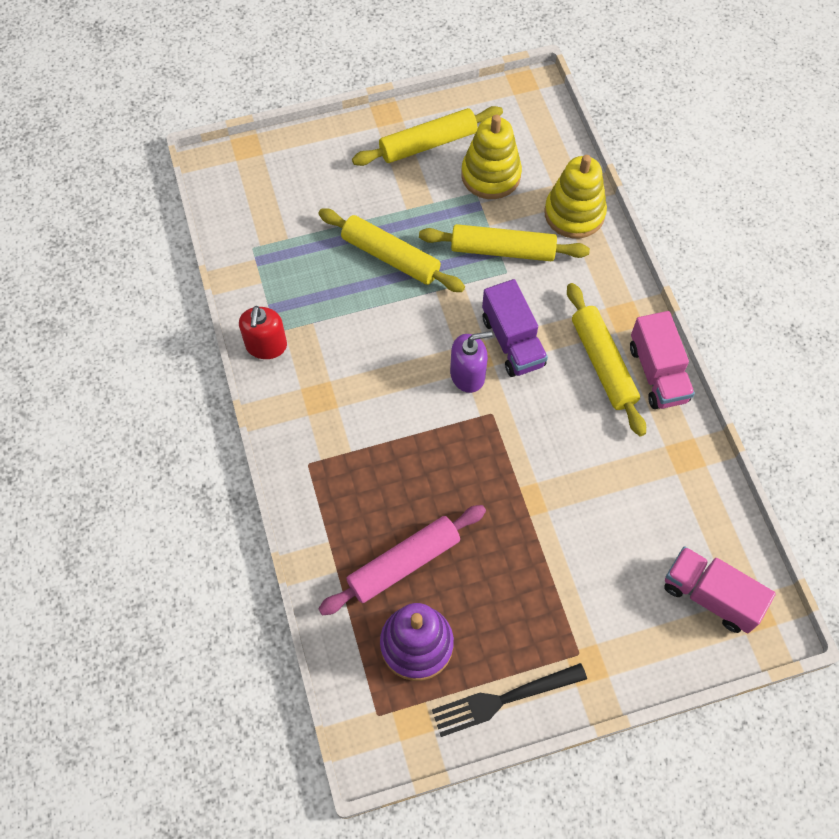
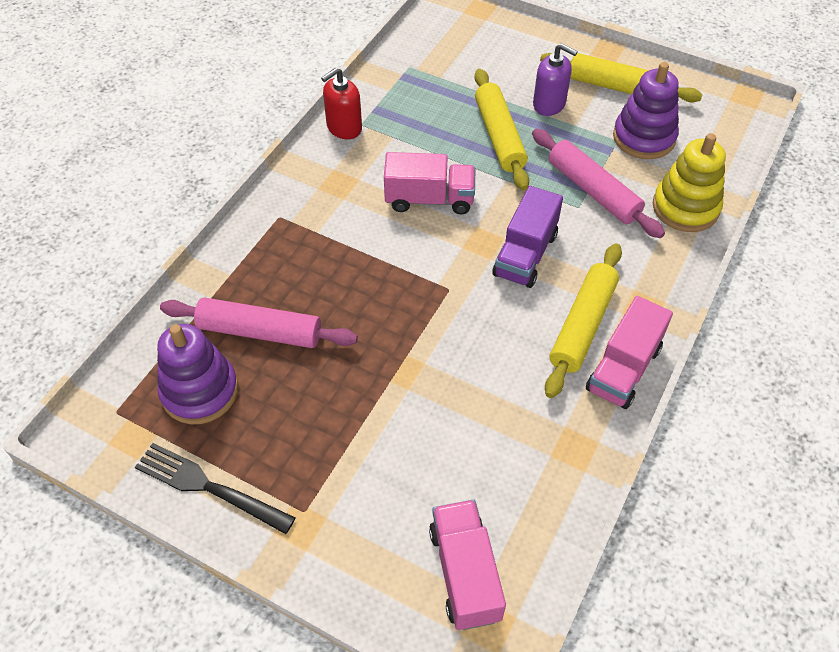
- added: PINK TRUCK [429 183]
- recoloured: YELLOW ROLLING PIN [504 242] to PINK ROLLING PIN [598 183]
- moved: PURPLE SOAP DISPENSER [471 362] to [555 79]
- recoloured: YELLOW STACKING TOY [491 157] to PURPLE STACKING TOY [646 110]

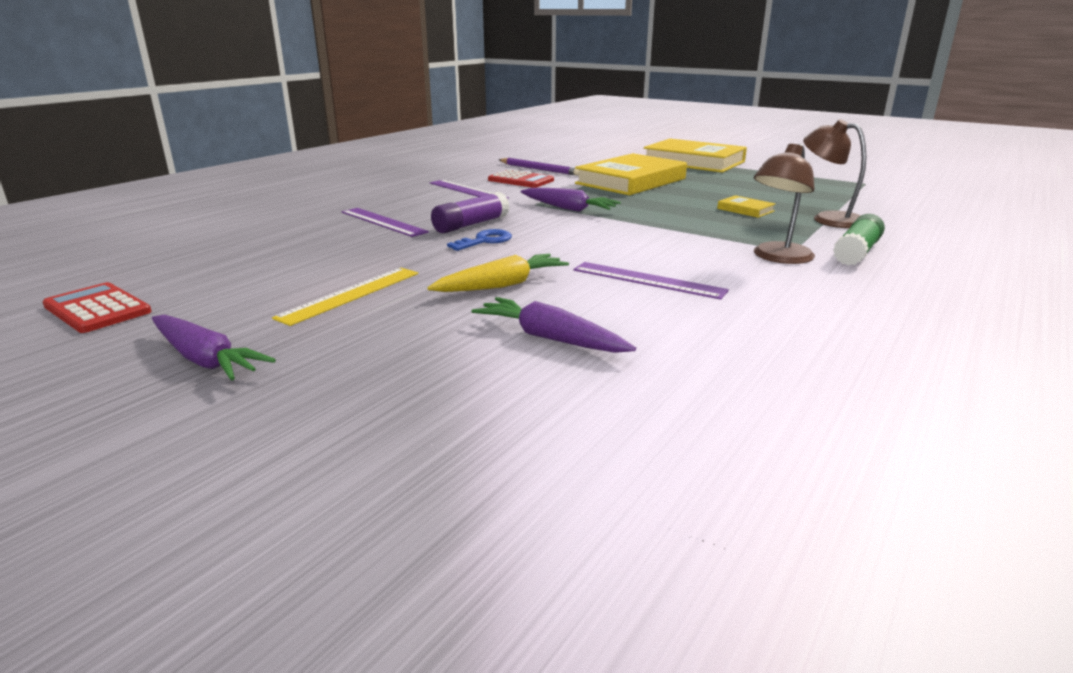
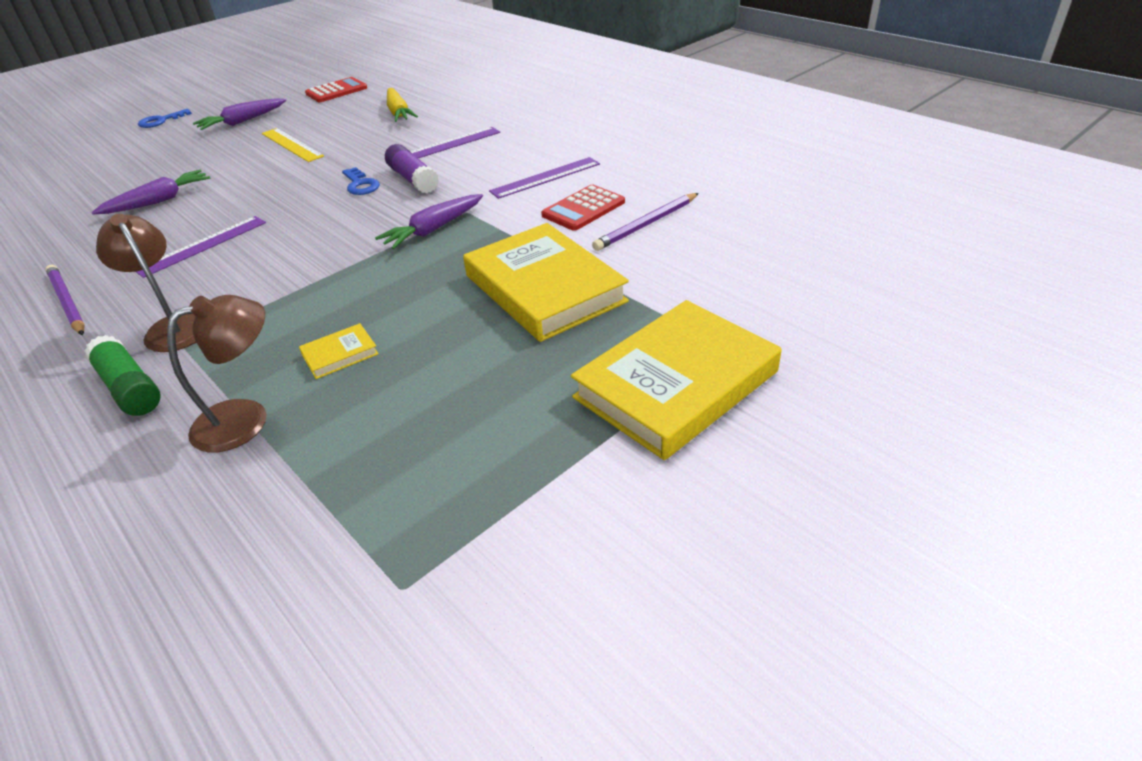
- added: PURPLE PENCIL [65 300]
- added: BLUE KEY [165 118]
- moved: YELLOW CARROT [498 273] to [402 105]

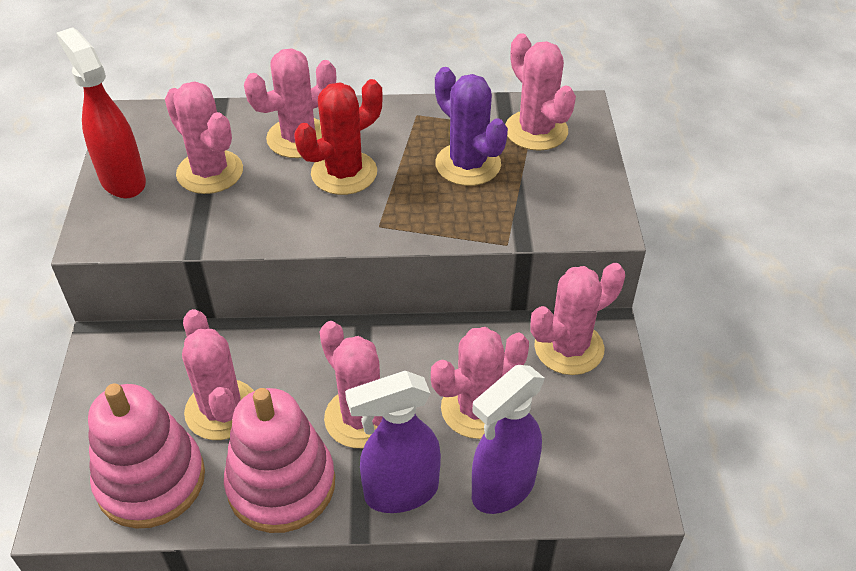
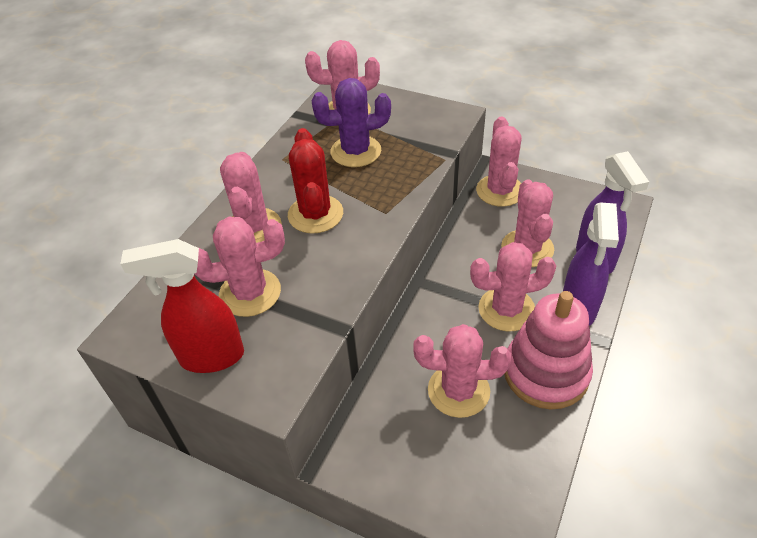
- removed: PINK STACKING TOY [146 456]

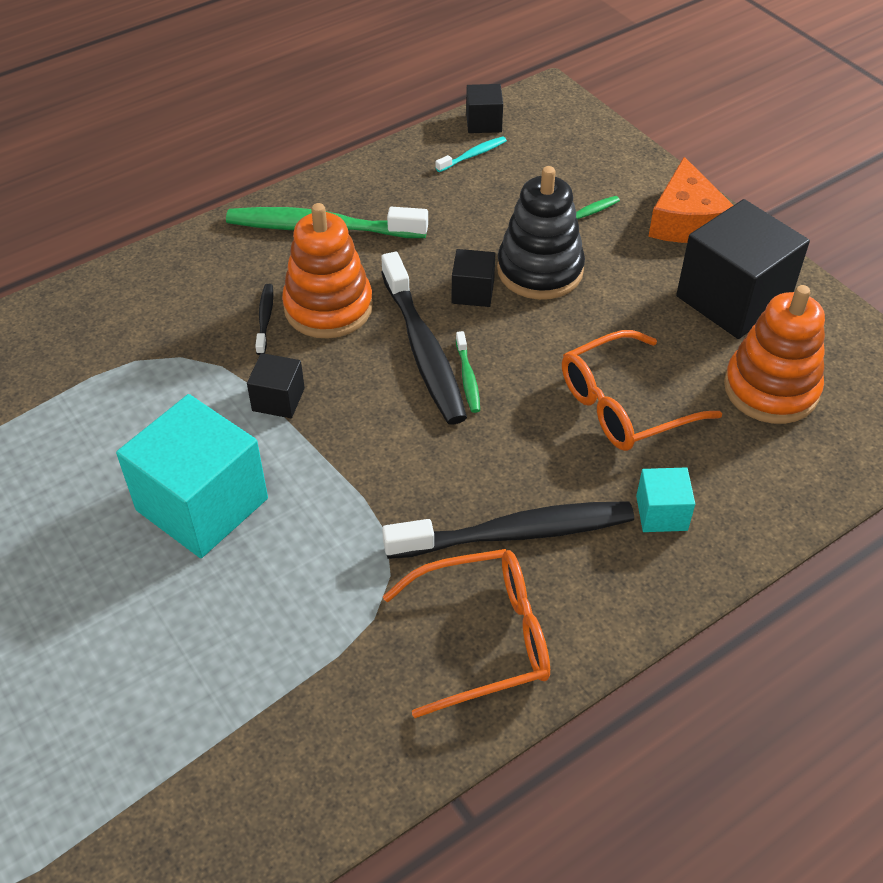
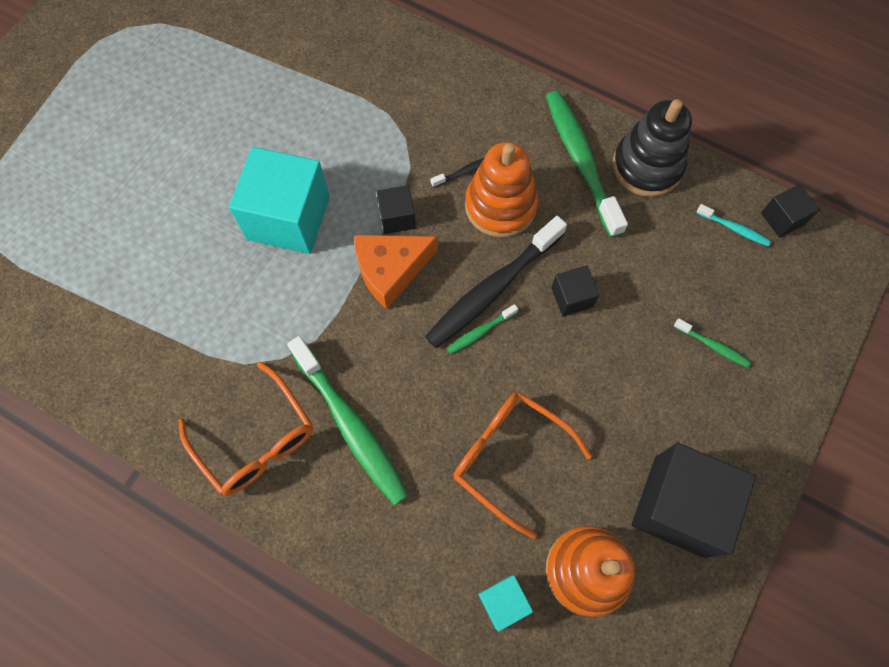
- recoloured: BLACK TOOTHBRUSH [508 530] to GREEN TOOTHBRUSH [348 420]
- moved: ORANGE CHEESE [690 200] to [396 272]
- moved: TURQUOISE CUBE [665 499] to [505 603]
- moved: BLACK STACKING TOY [541 233] to [652 148]

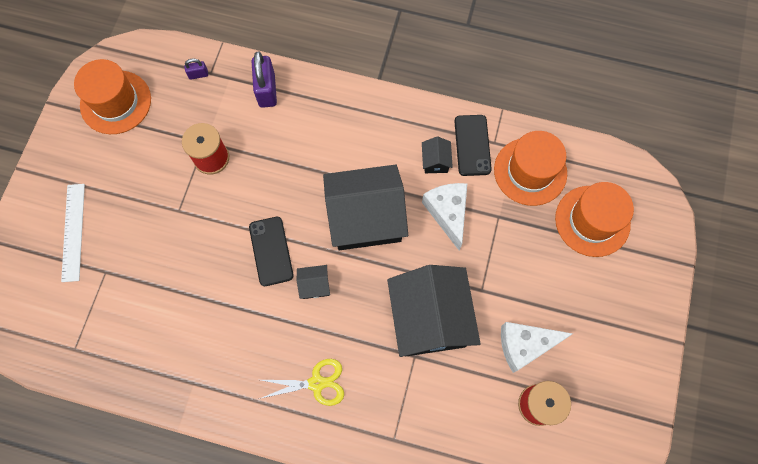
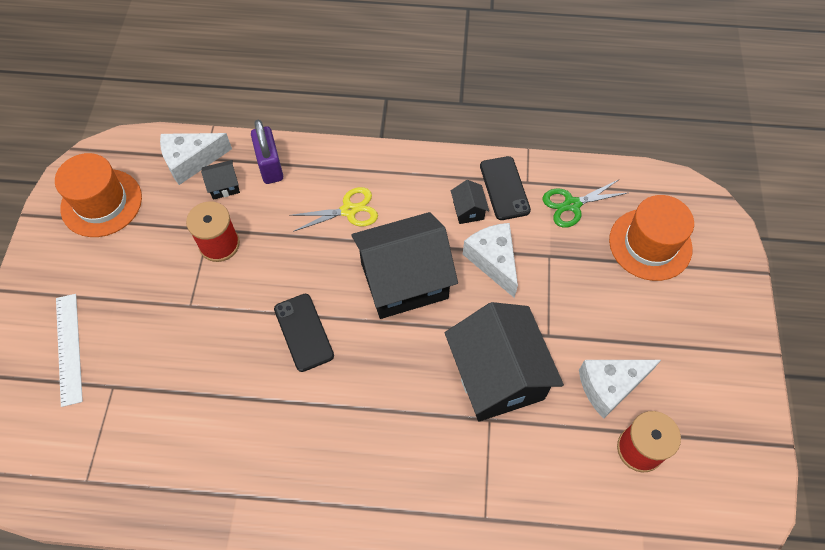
- replaced: PURPLE PADLOCK [196 69] to WHITE CHEESE [196 159]
- moved: BLACK HOUSE [313 282] to [220 180]
- moved: YELLOW SCISSORS [301 382] to [333 209]
- replaced: ORANGE HAT [530 168] to GREEN SCISSORS [585 203]

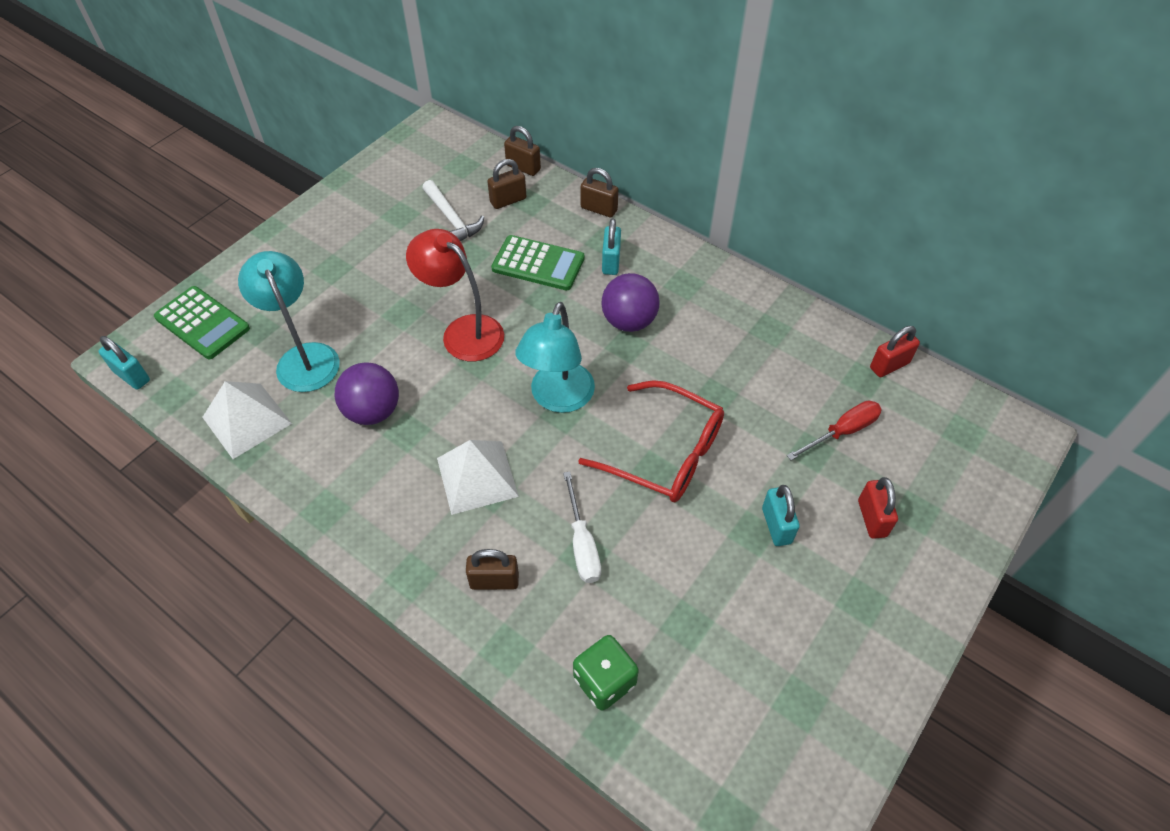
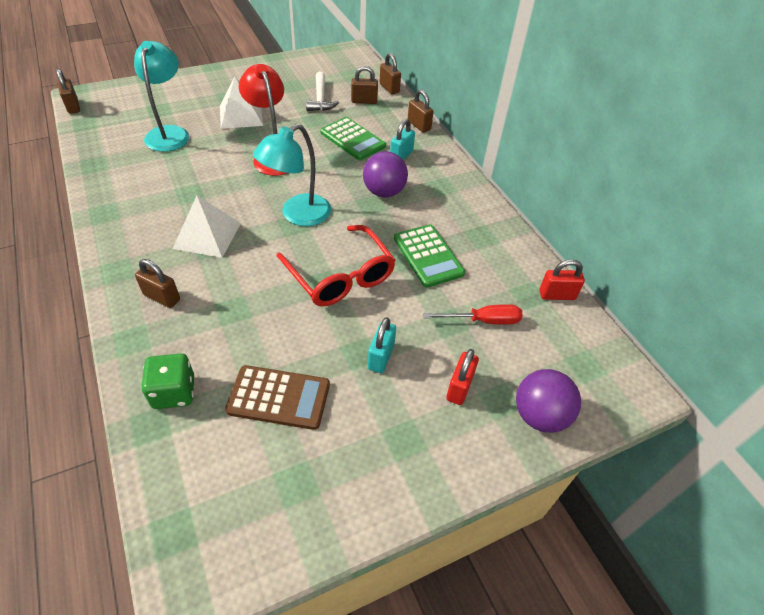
- recoloured: TURQUOISE PADLOCK [124 363] to BROWN PADLOCK [68 91]
- moved: WHITE PYRAMID [247 420] to [241 103]
- added: BROWN CALCULATOR [277 397]
- moved: GREEN CALCULATOR [202 322] to [429 256]
- moved: PURPLE BALL [367 393] to [548 401]
- removed: WHITE SCREWDRIVER [582 527]

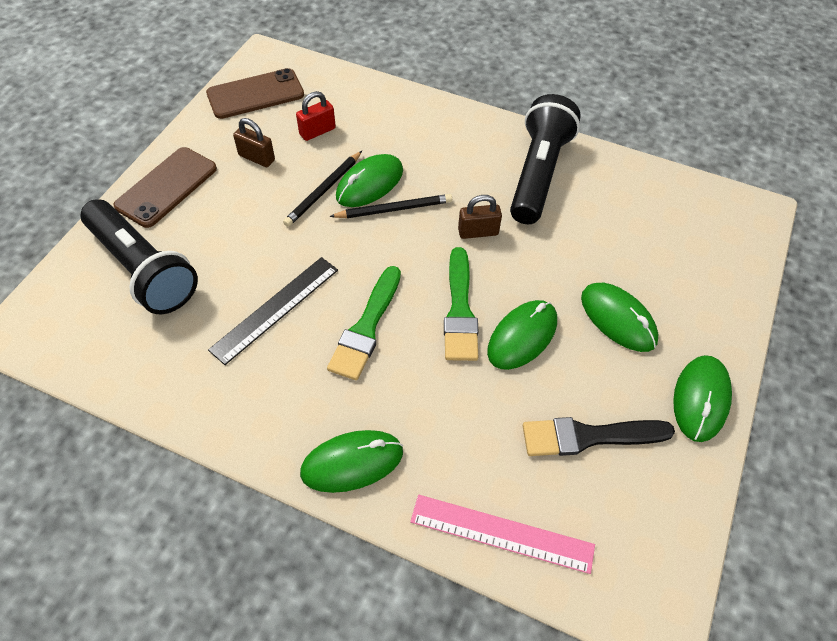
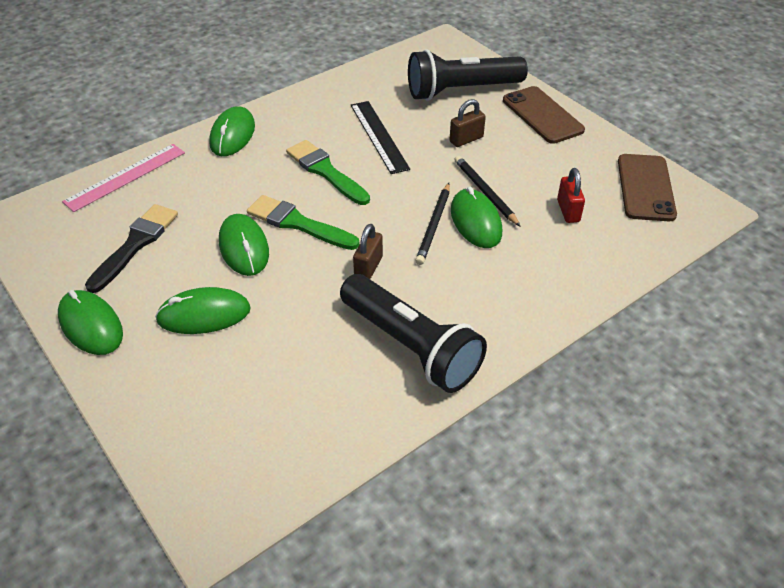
- moved: BROWN PADLOCK [254 142] to [468 123]

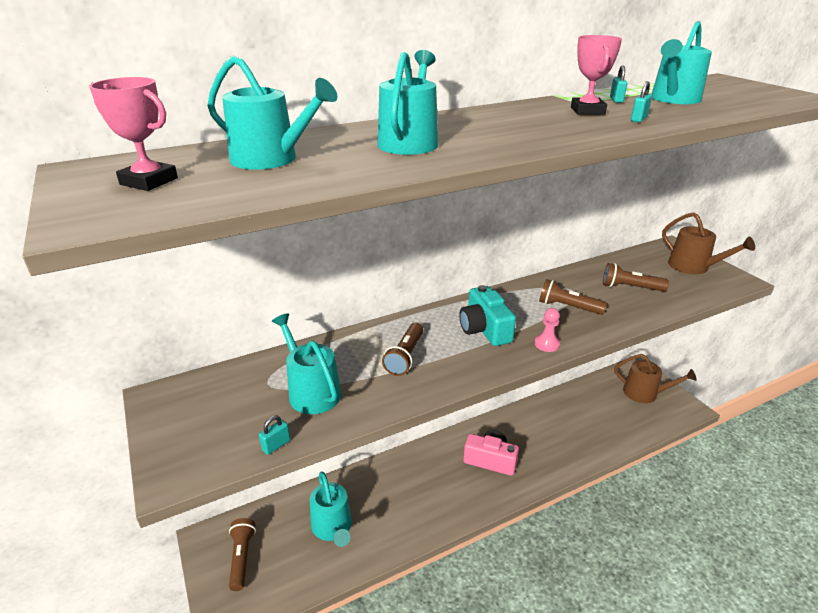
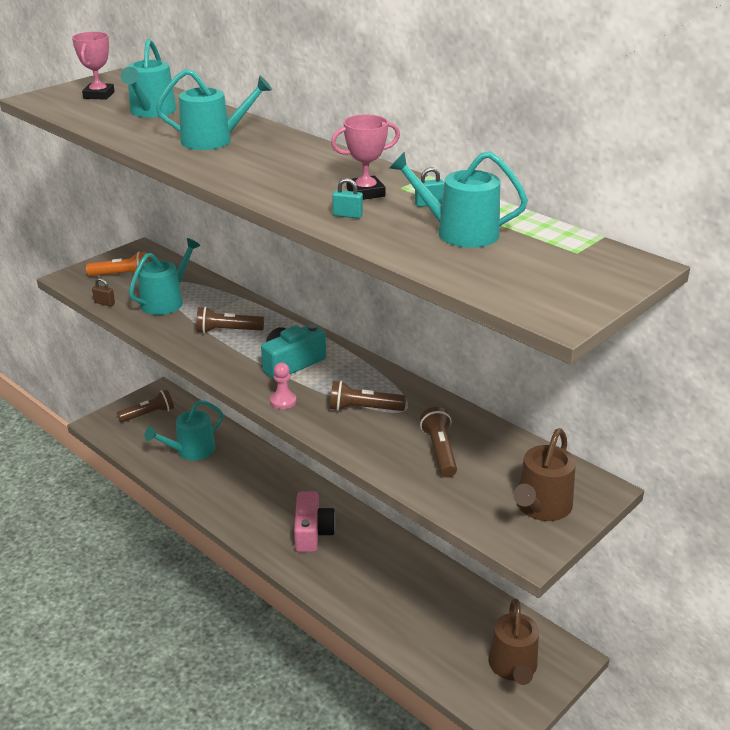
- added: ORANGE FLASHLIGHT [117 264]
- recoloured: TURQUOISE PADLOCK [274 435] to BROWN PADLOCK [103 292]
- turned: BROWN FLASHLIGHT [573 297] = [368 396] 90 degrees counterclockwise

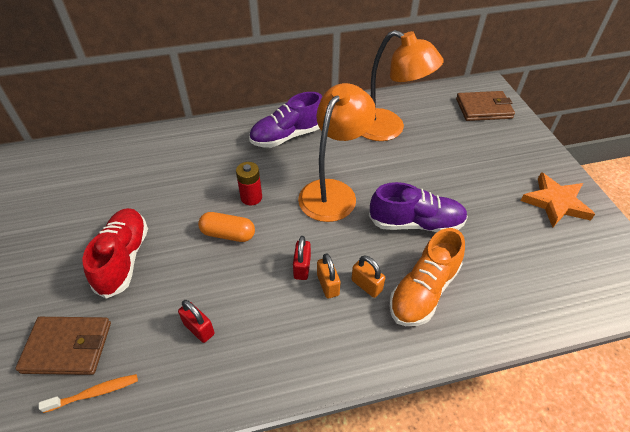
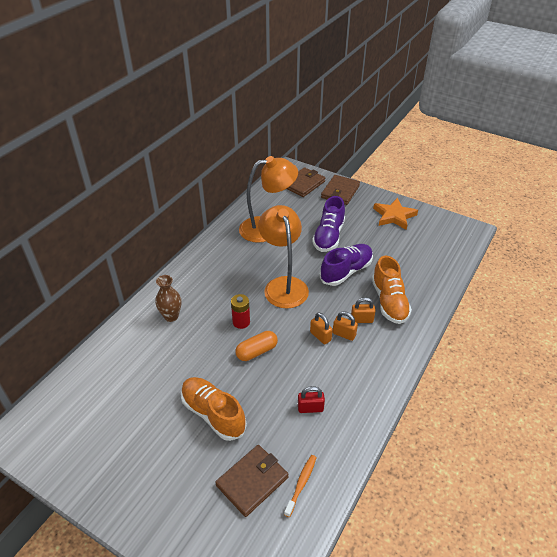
- added: BROWN VASE [168 298]
- recoloured: RED SHOE [115 253] to ORANGE SHOE [214 409]
- recoloured: RED PADLOCK [302 258] to ORANGE PADLOCK [321 328]
- moved: PURPLE SHOE [285 120] to [328 224]
- added: BROWN WALLET [340 190]

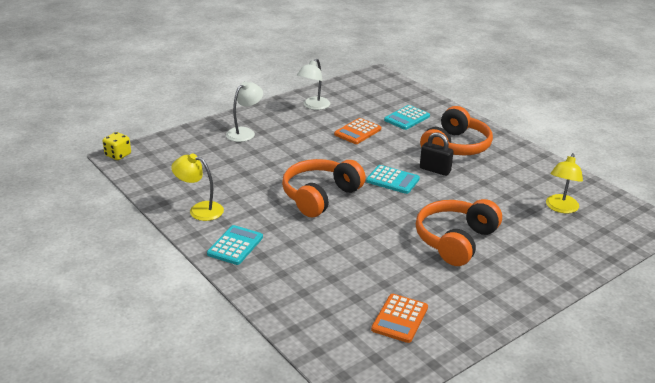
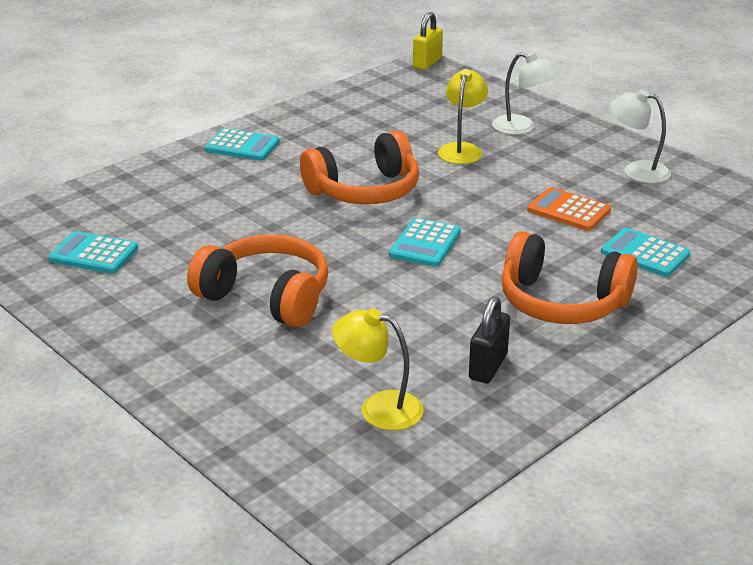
- recoloured: ORANGE CALCULATOR [399 318] to TURQUOISE CALCULATOR [93 252]
- turned: ORANGE HEADPHONES [324 188] = [359 167] 120 degrees clockwise
- replaced: YELLOW DICE [117 146] to YELLOW PADLOCK [428 41]
- moved: YELLOW LAMP [197 187] to [463 116]
- moved: BLACK PADLOCK [437 154] to [489 339]

